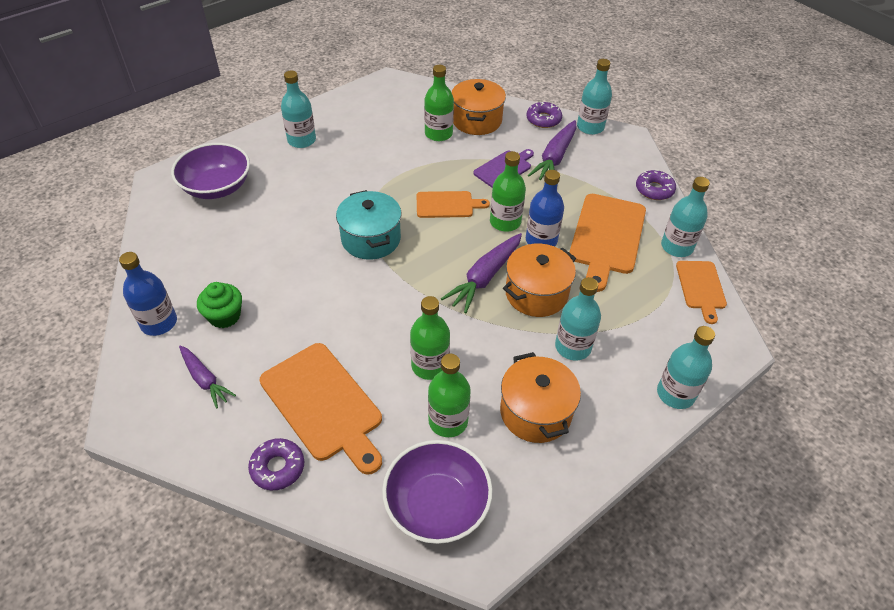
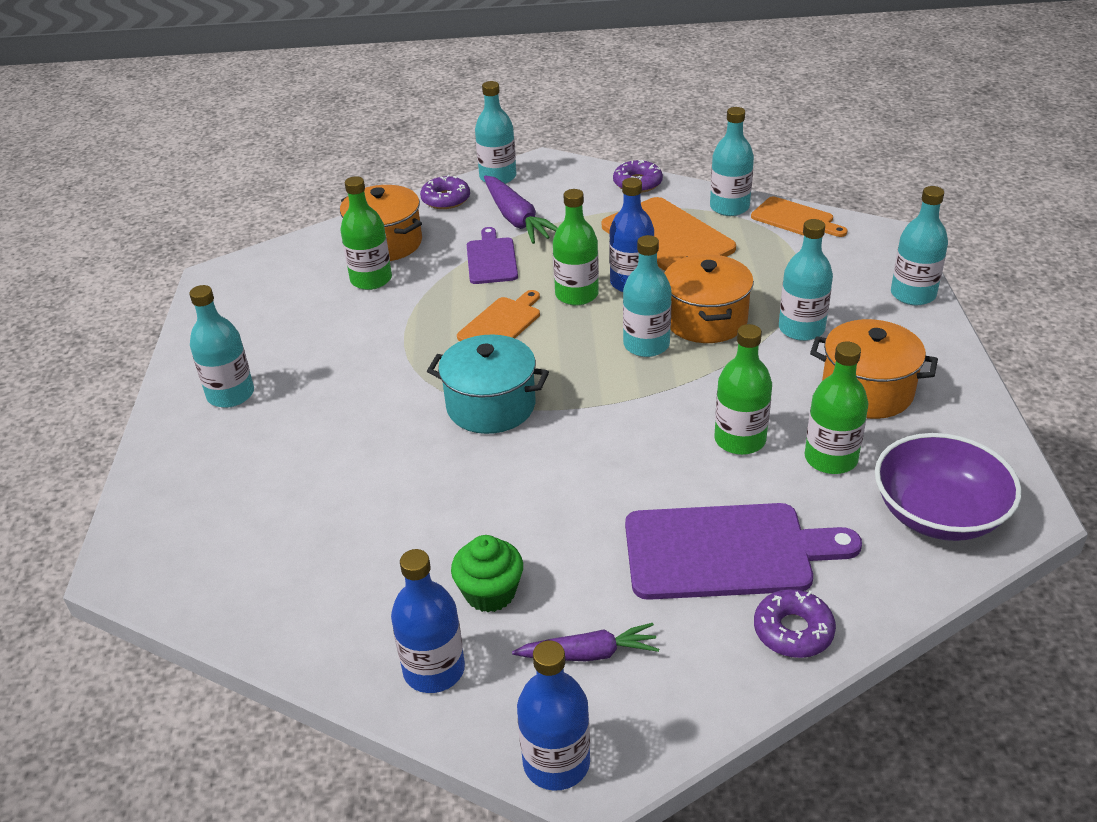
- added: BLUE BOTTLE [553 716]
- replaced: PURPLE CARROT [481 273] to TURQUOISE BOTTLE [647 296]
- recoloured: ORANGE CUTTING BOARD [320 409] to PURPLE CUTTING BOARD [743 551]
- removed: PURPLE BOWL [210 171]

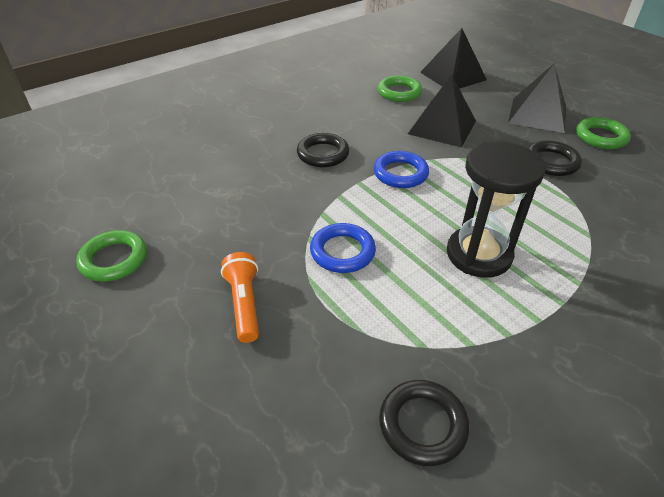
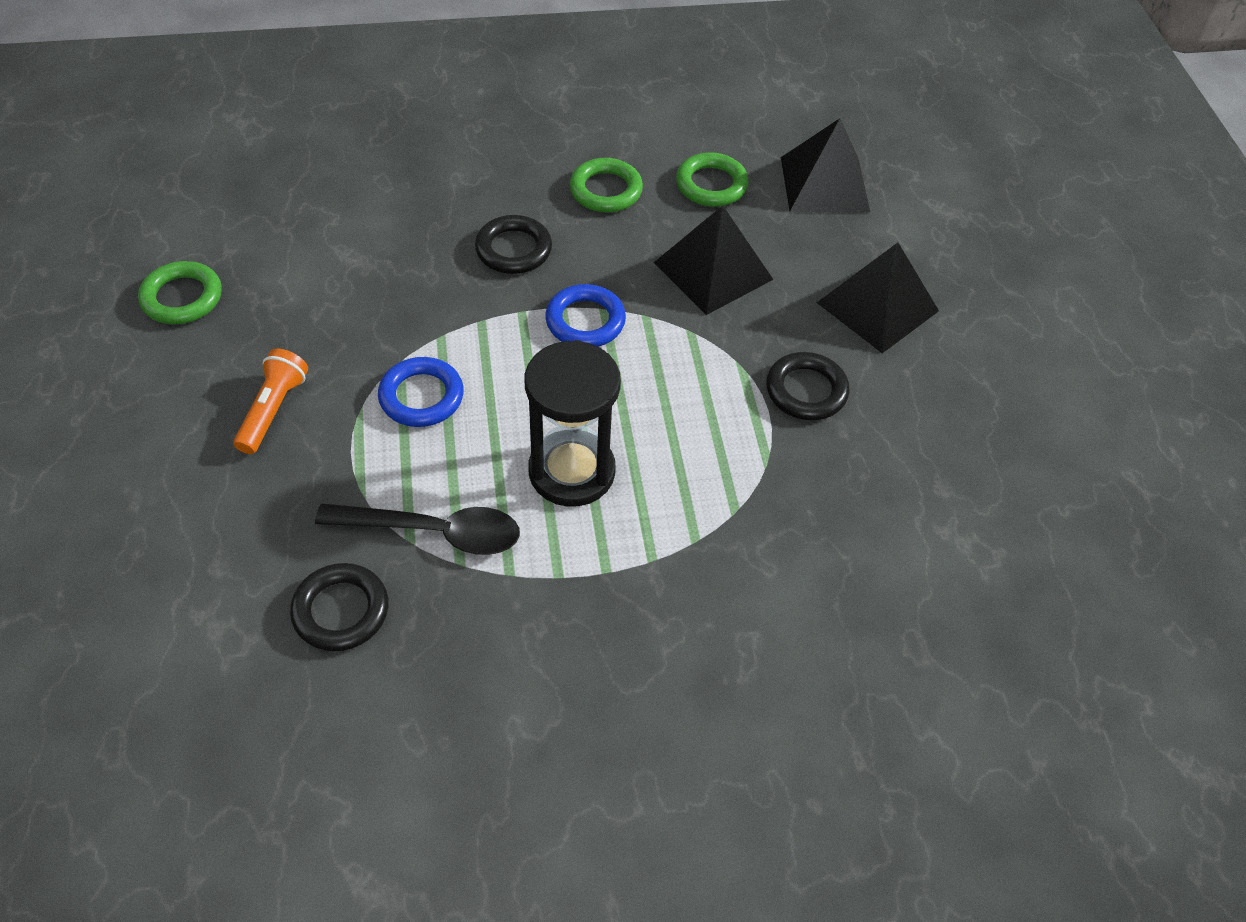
- added: BLACK SPOON [417 529]
- moved: GREEN RING [603 133] to [606 185]

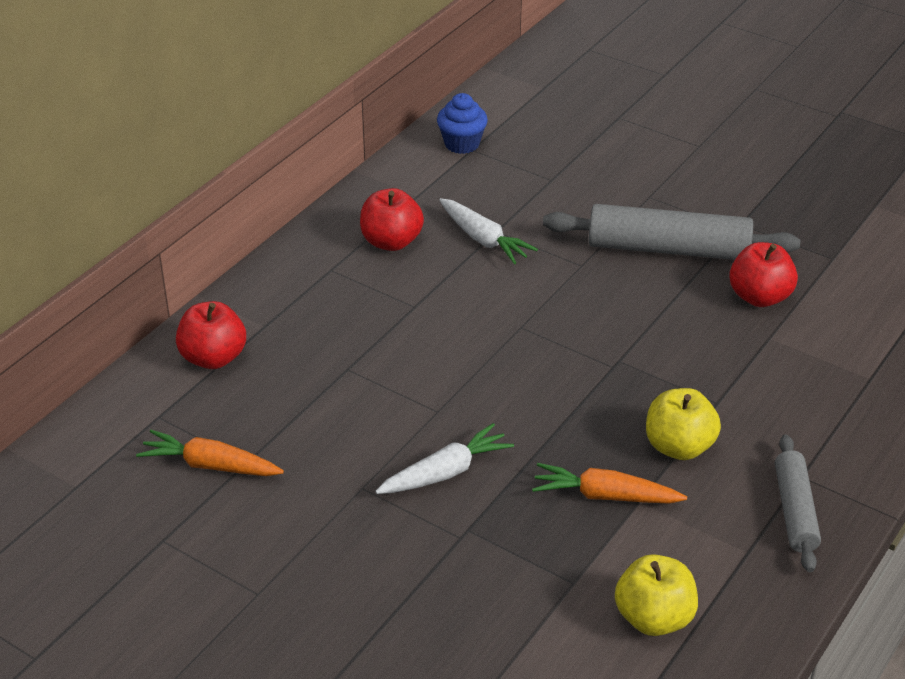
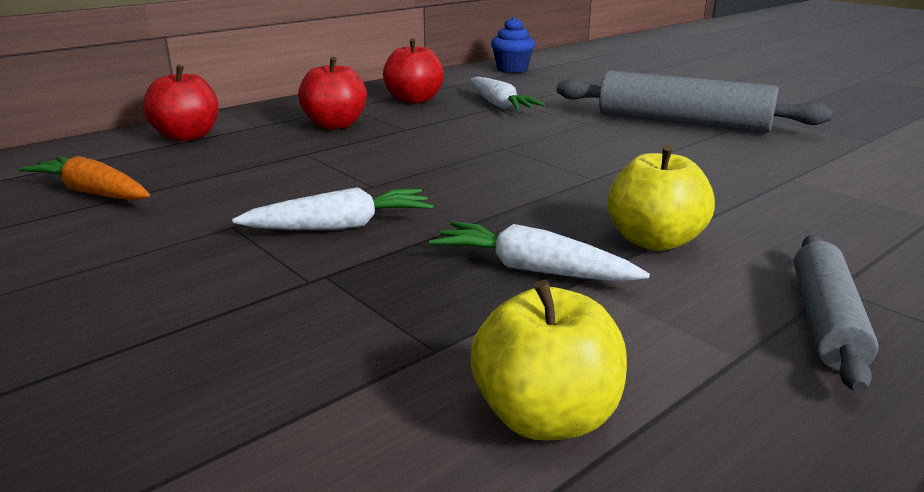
- moved: RED APPLE [763 274] to [332 93]
- recoloured: ORANGE CARROT [609 483] to WHITE CARROT [539 251]

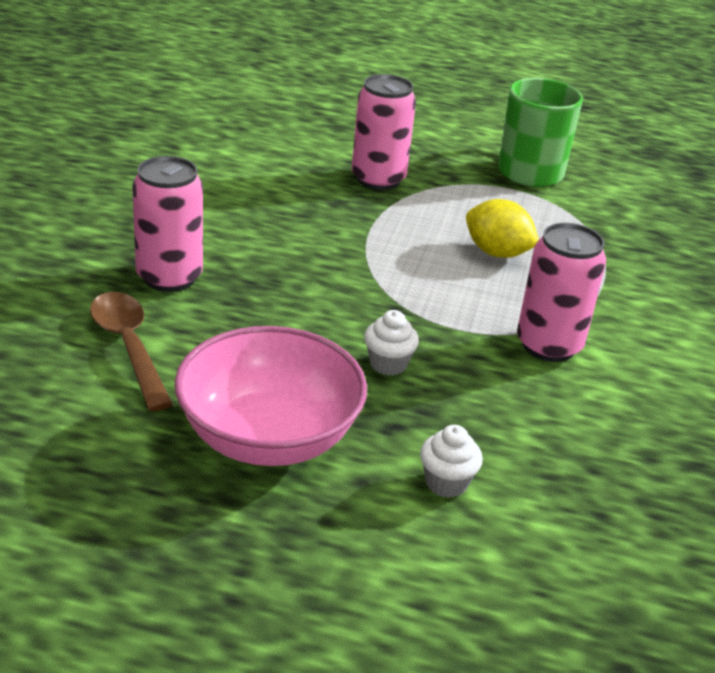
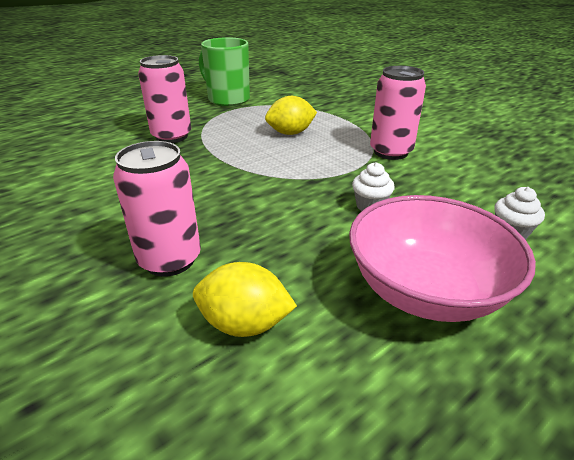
- replaced: BROWN SPOON [131 351] to YELLOW LEMON [245 299]

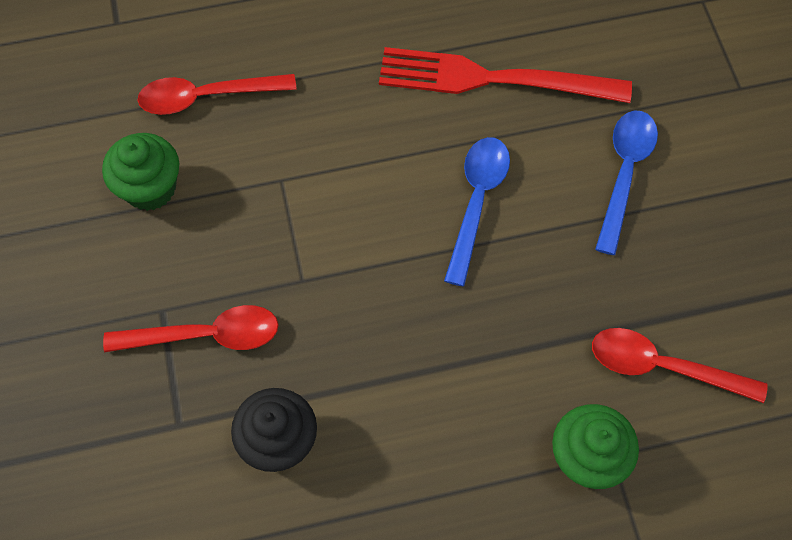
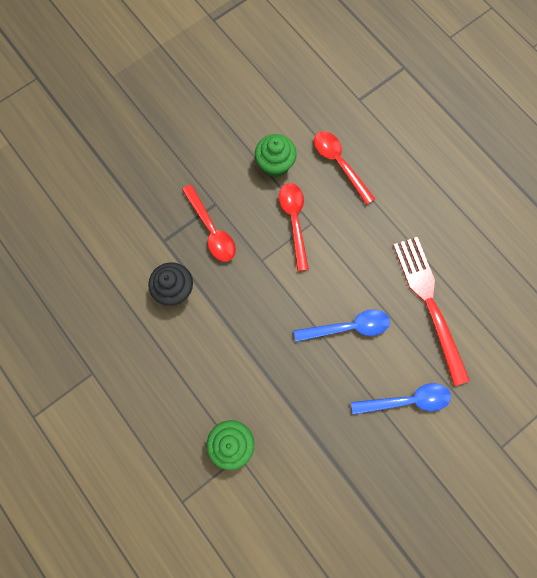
- moved: RED SPOON [680 365] to [294 227]

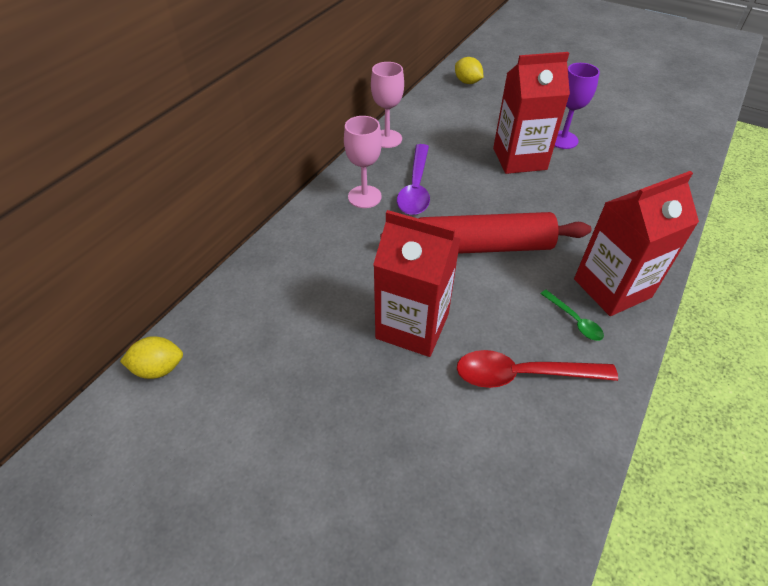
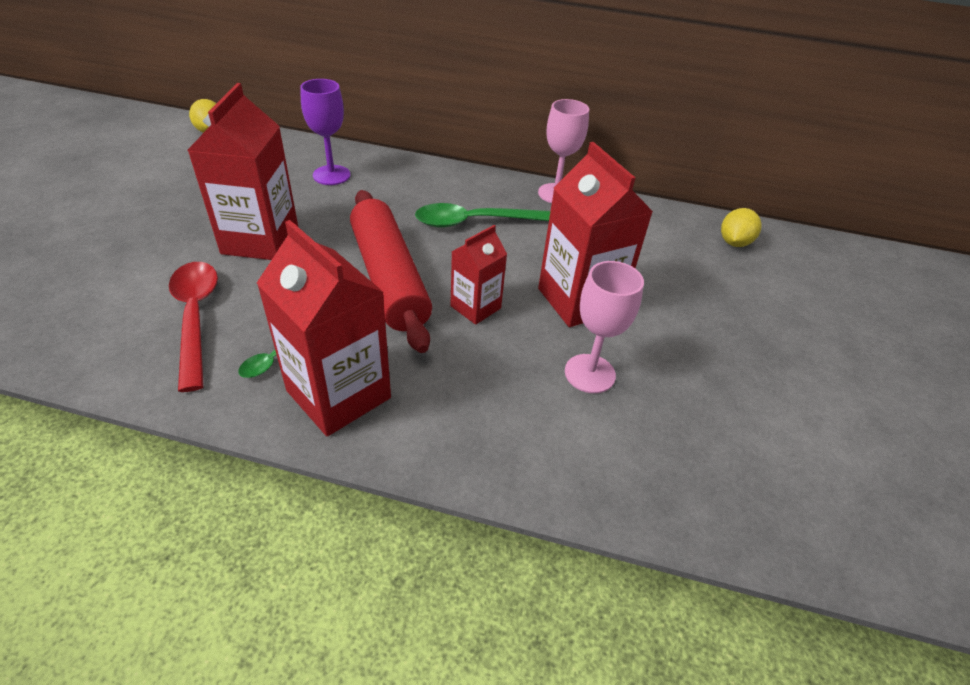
- moved: PURPLE GOBLET [577 106] to [325 132]
- recoloured: PURPLE SPOON [413 179] to GREEN SPOON [482 215]
- added: RED CARTON [478 275]
- moved: PINK GOBLET [363 162] to [604 327]

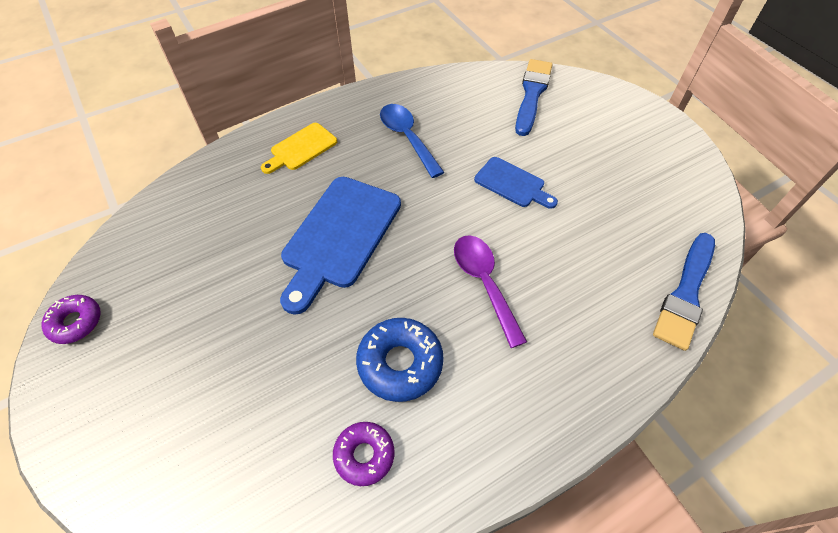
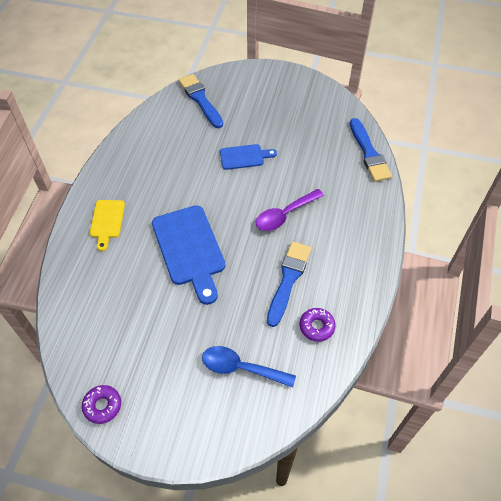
- moved: BLUE SPOON [412 141] to [249 367]
- turned: PURPLE SPOON [490 291] = [290 210] 60 degrees counterclockwise
- replaced: BLUE DONUT [400 360] to BLUE BRUSH [289 284]

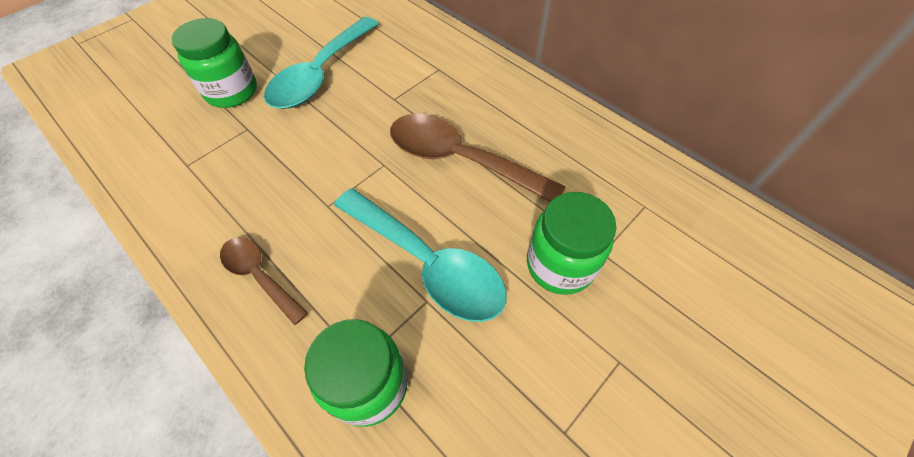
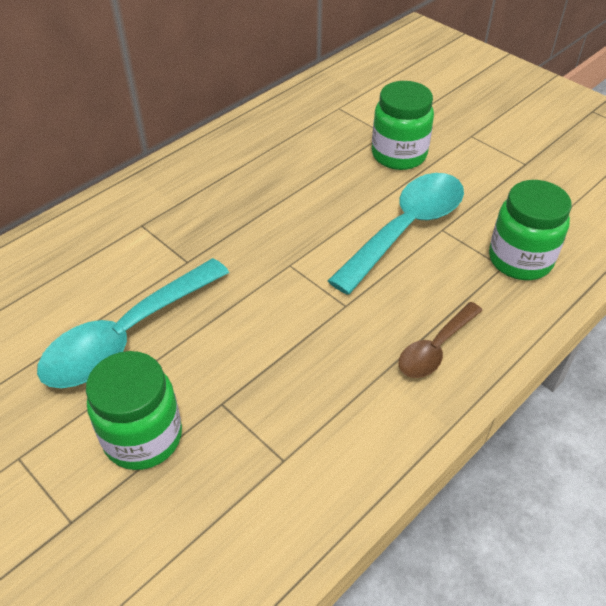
- turned: TURQUOISE SPOON [321 63] = [133 323] 105 degrees clockwise
- removed: BROWN SPOON [478 158]

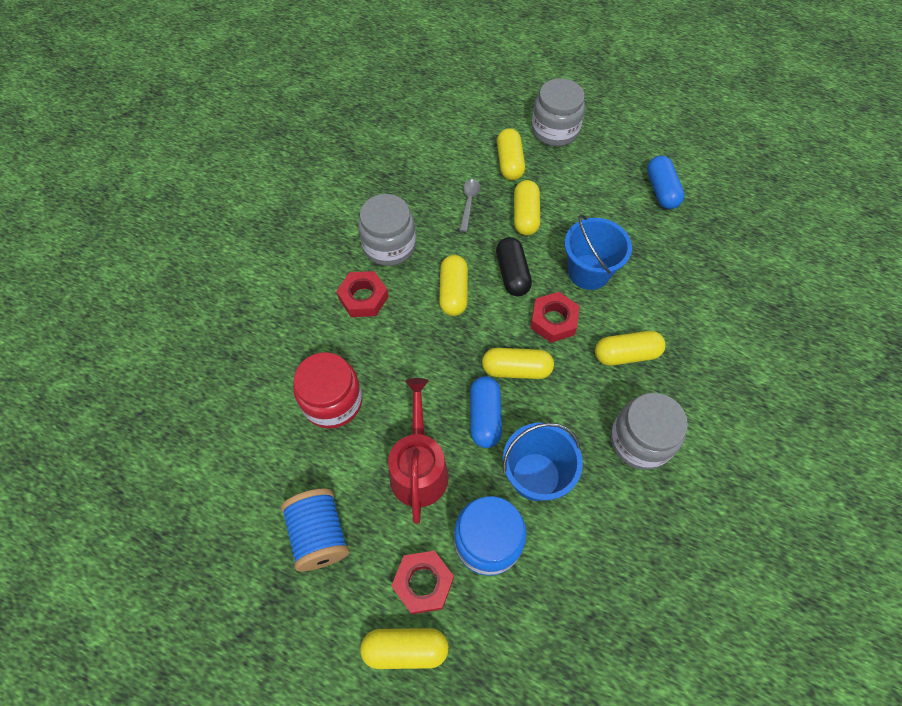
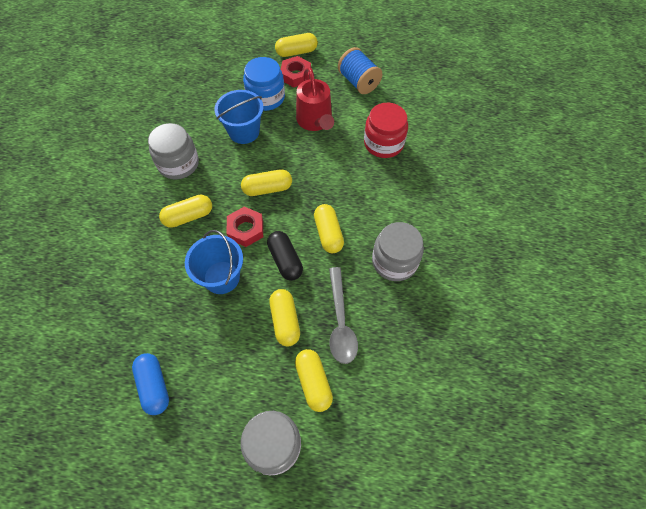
- resized: GREY SPOON [470 205] = [343 315] x1.68
- removed: RED NUT [362 294]
- removed: BLUE CAPSULE [486 412]

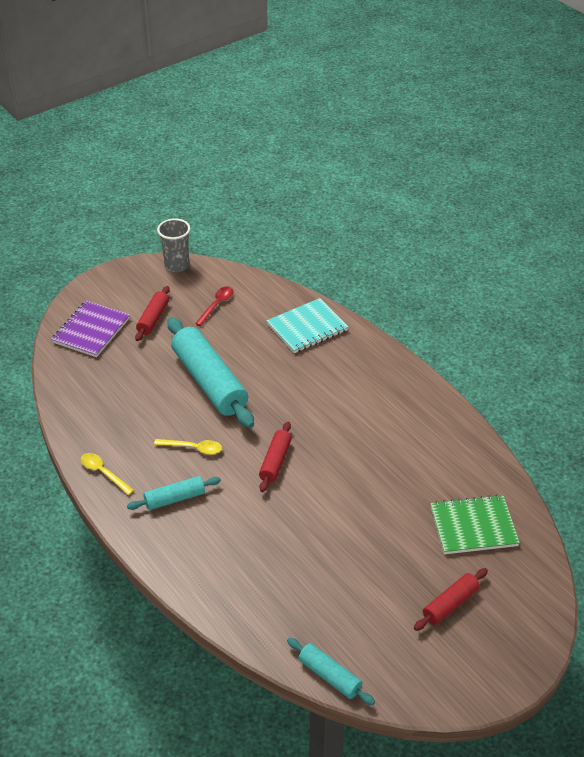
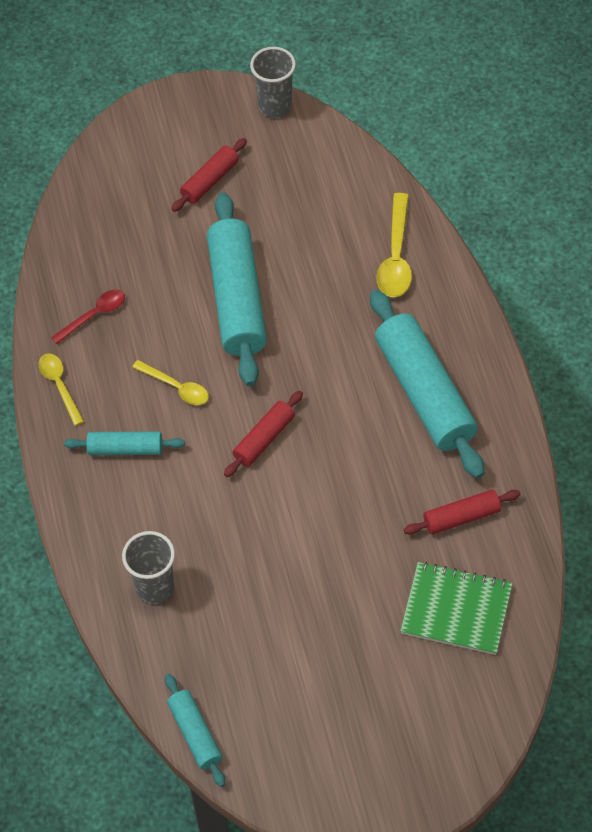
- moved: RED SPOON [214 306] to [88 317]
- added: GREY CUP [148 567]
- added: TURQUOISE ROLLING PIN [427 384]
- replaced: TURQUOISE NOTEBOOK [307 325] to YELLOW SPOON [394 245]
- moved: RED ROLLING PIN [451 599] to [462 512]
- removed: PURPLE NOTEBOOK [90 328]

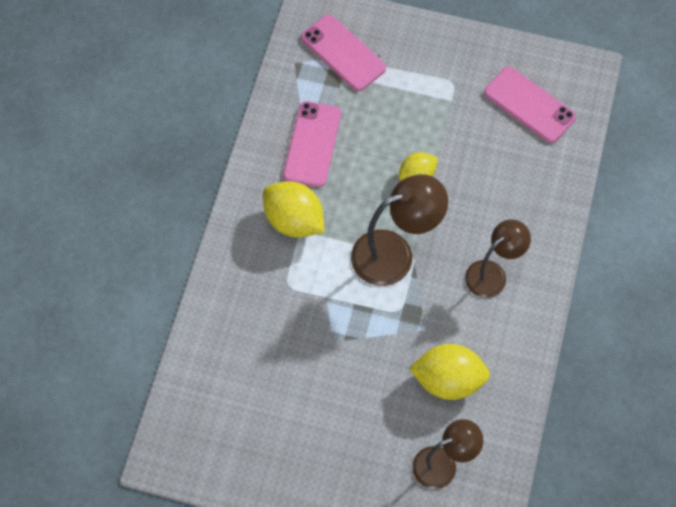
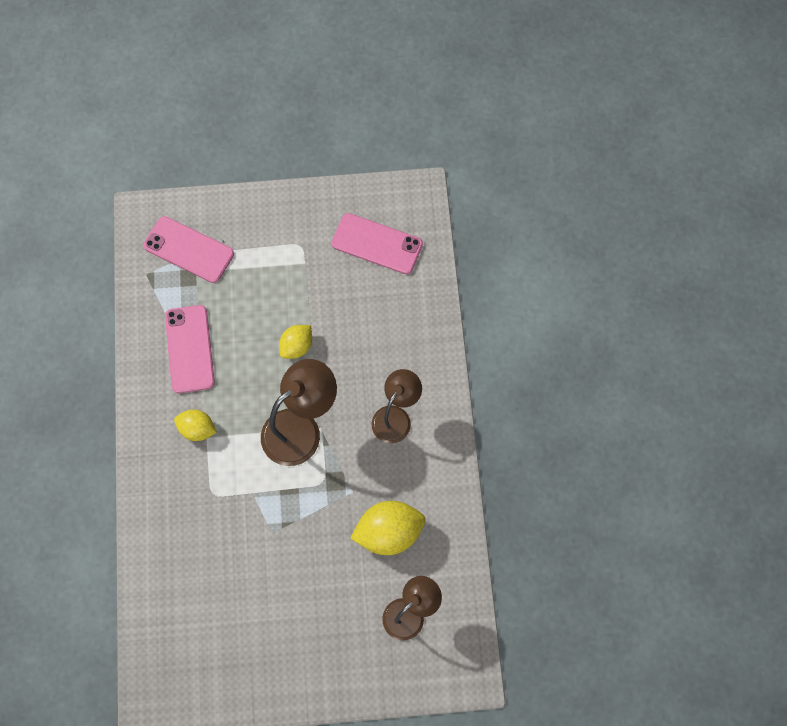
- resized: YELLOW LEMON [294 209] = [195 425] x0.61

